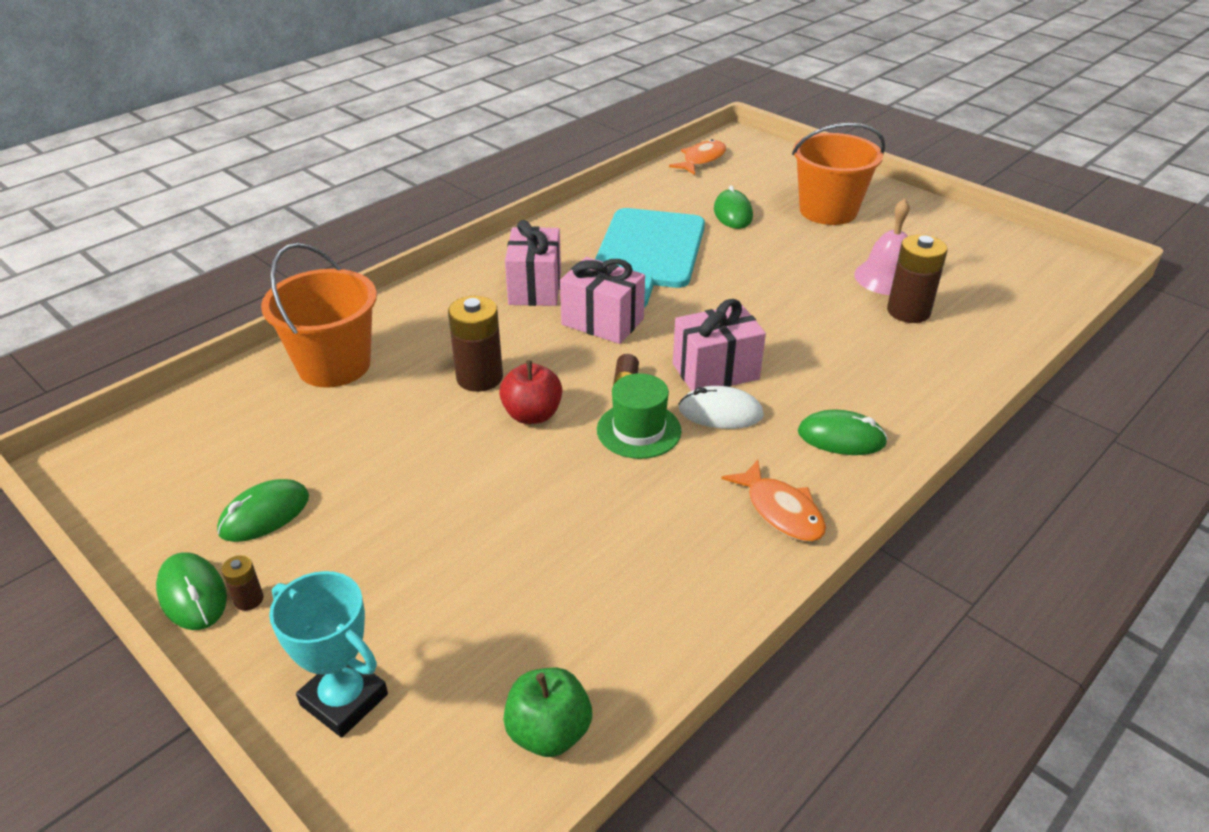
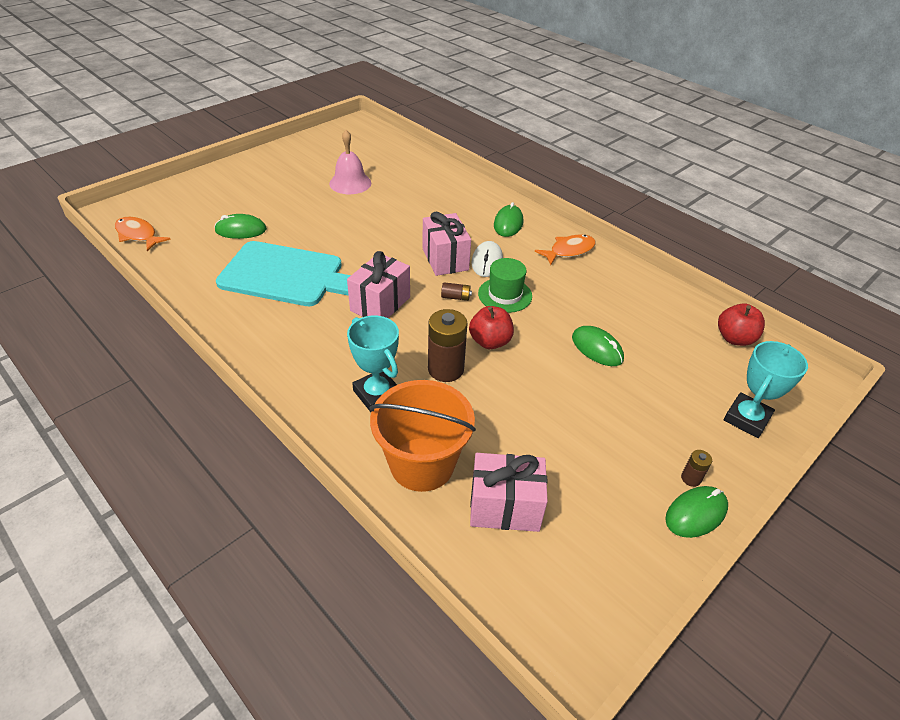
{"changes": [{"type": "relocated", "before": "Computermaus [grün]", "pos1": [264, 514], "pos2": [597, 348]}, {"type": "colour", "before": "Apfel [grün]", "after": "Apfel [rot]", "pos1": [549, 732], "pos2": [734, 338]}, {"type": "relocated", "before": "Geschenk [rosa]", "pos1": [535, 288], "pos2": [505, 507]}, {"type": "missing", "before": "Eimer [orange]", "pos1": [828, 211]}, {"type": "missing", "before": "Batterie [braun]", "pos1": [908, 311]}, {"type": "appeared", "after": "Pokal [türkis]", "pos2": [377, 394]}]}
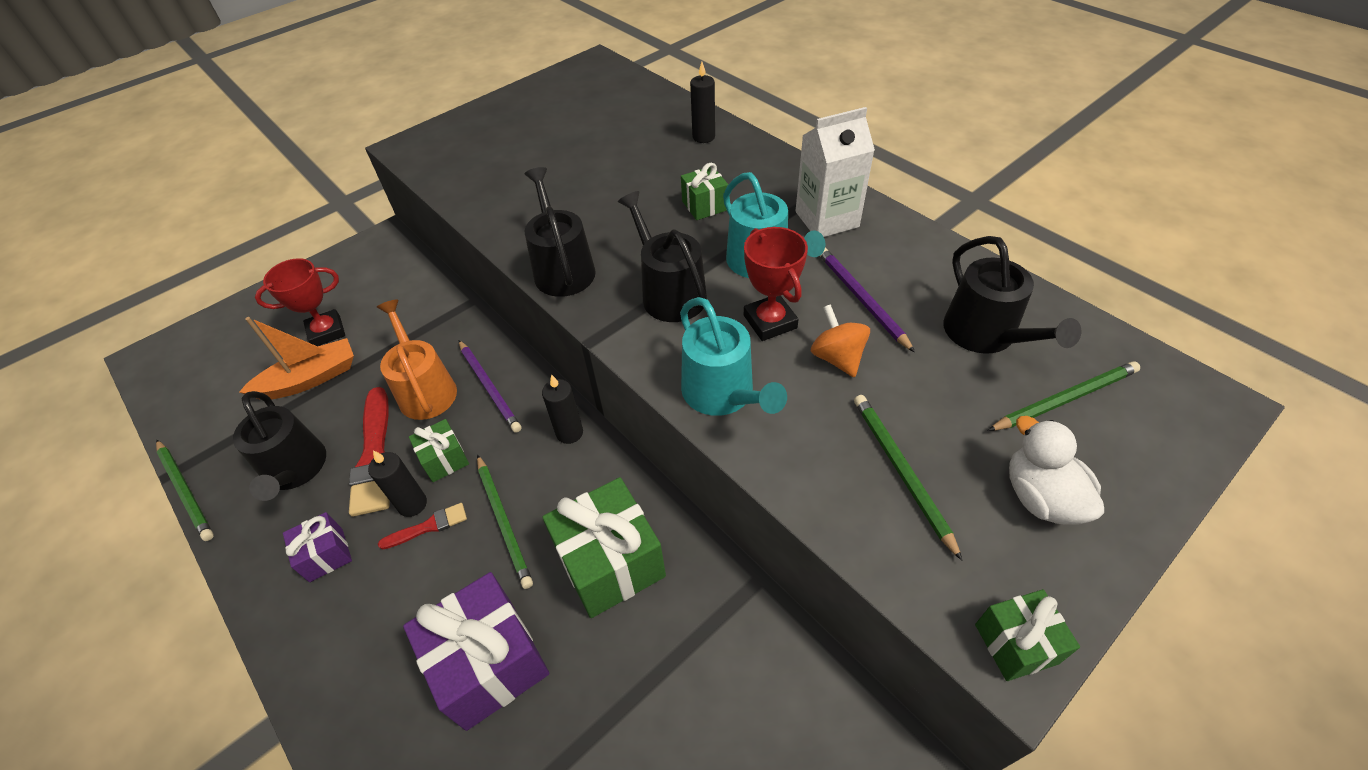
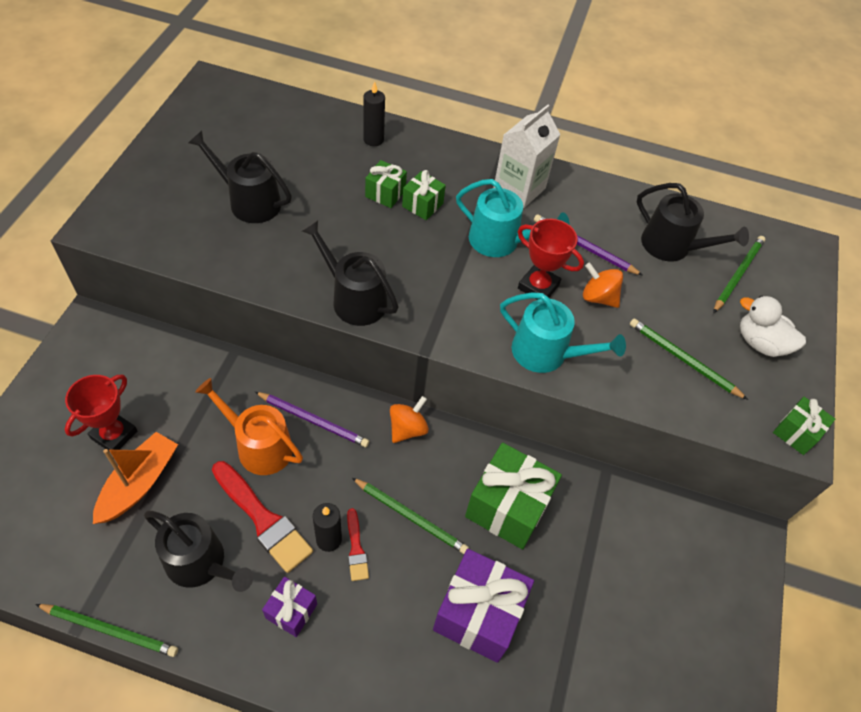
{"changes": [{"type": "spun", "before": "Pinsel [rot]", "pos1": [429, 526], "pos2": [356, 549], "turn": 135}, {"type": "relocated", "before": "Geschenk [grün]", "pos1": [444, 459], "pos2": [385, 193]}, {"type": "exchanged", "before": "Kerze [schwarz]", "after": "Kreisel [orange]", "pos1": [569, 433], "pos2": [407, 429]}, {"type": "relocated", "before": "Gießkanne [schwarz]", "pos1": [669, 293], "pos2": [249, 202]}]}
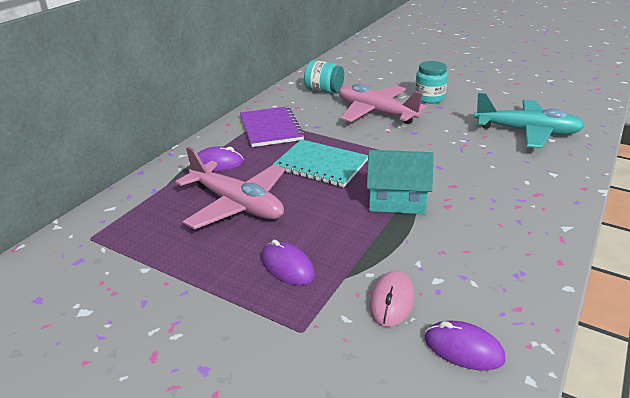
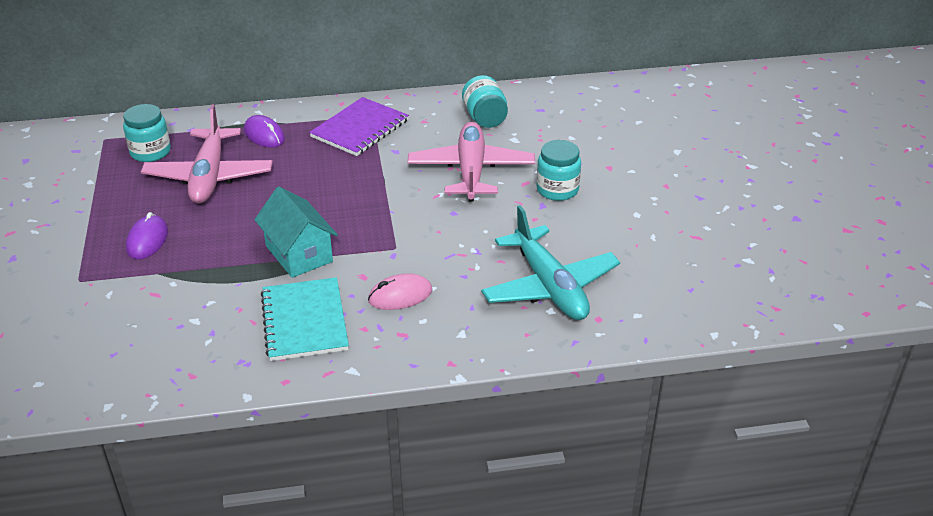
{"changes": [{"type": "relocated", "before": "Notizbuch [türkis]", "pos1": [321, 165], "pos2": [304, 321]}, {"type": "relocated", "before": "Computermaus [rosa]", "pos1": [391, 301], "pos2": [400, 296]}, {"type": "missing", "before": "Computermaus [lila]", "pos1": [463, 349]}, {"type": "appeared", "after": "Einmachglas [türkis]", "pos2": [150, 152]}]}
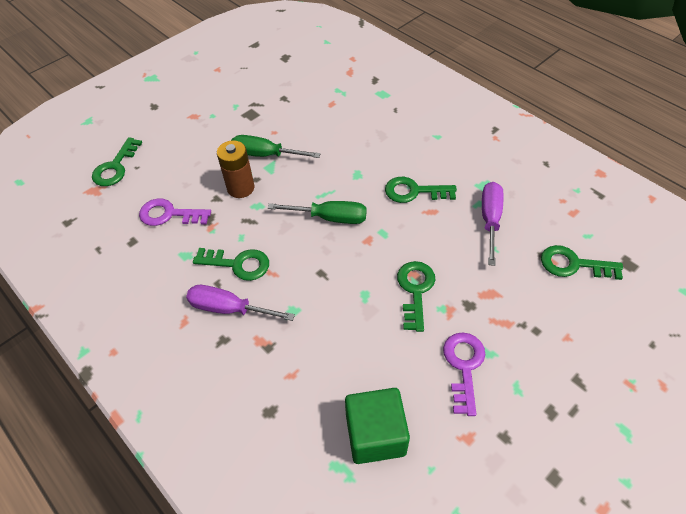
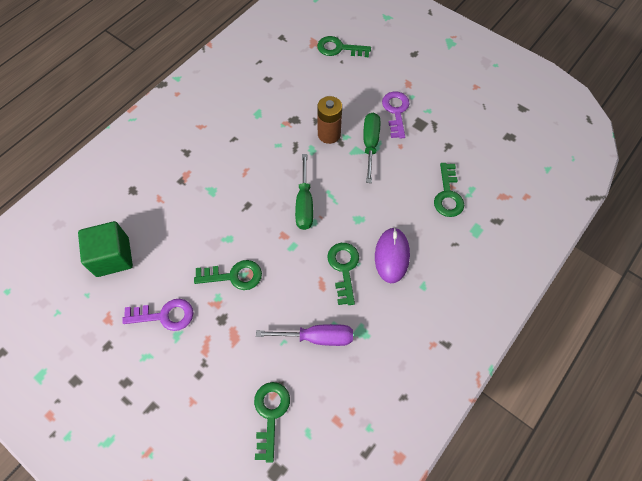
{"changes": [{"type": "relocated", "before": "Schlüssel [lila]", "pos1": [169, 214], "pos2": [396, 111]}, {"type": "missing", "before": "Schraubenzieher [lila]", "pos1": [229, 309]}, {"type": "relocated", "before": "Schlüssel [grün]", "pos1": [238, 264], "pos2": [448, 195]}, {"type": "appeared", "after": "Computermaus [lila]", "pos2": [391, 256]}]}
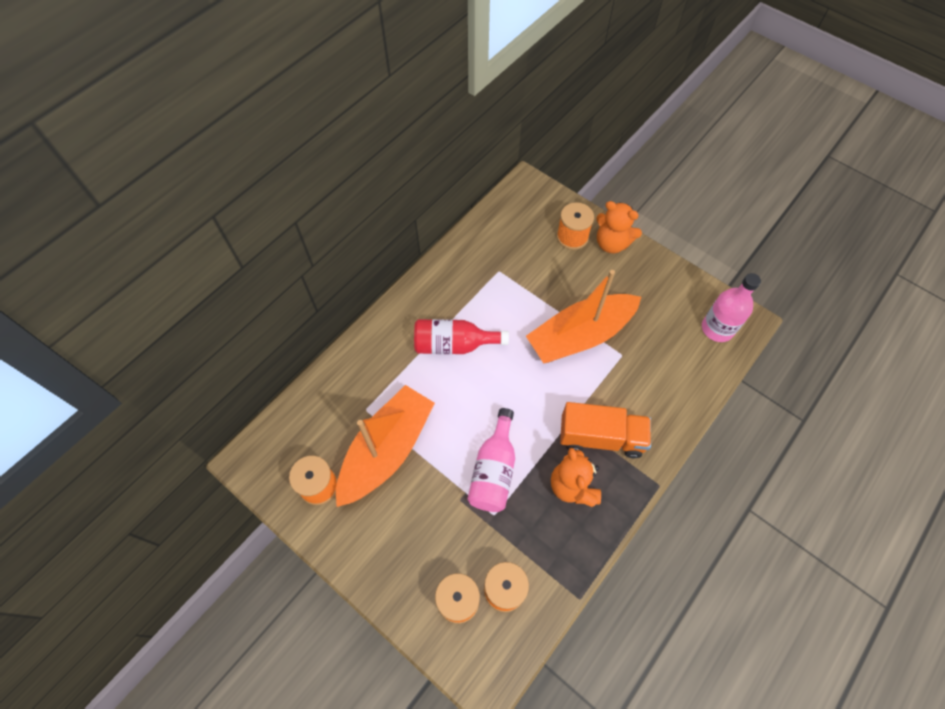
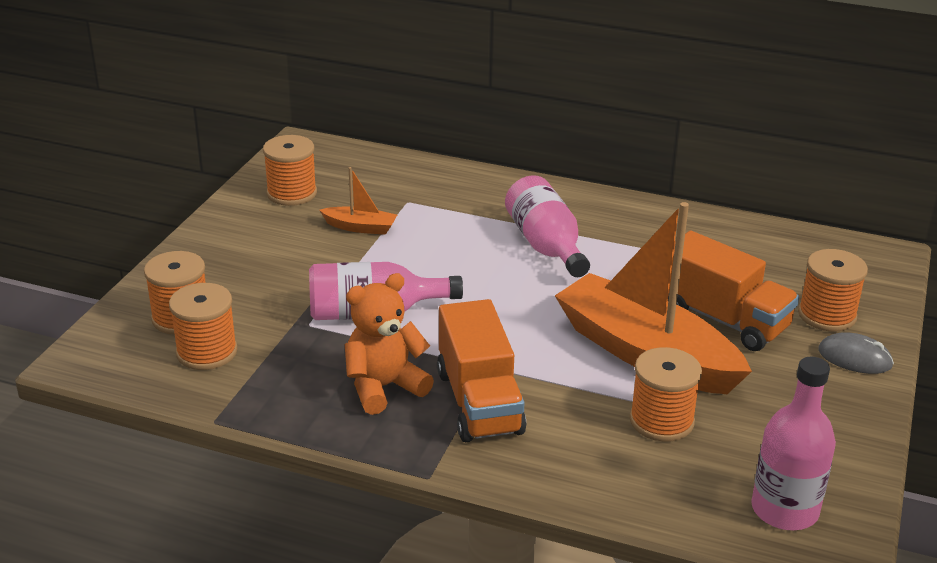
{"changes": [{"type": "size", "before": "Boot [orange]", "pos1": [387, 450], "pos2": [360, 227], "scale": 0.42}, {"type": "colour", "before": "Flasche [rot]", "after": "Flasche [rosa]", "pos1": [454, 344], "pos2": [546, 245]}, {"type": "exchanged", "before": "Teddybär [orange]", "after": "Computermaus [grau]", "pos1": [612, 243], "pos2": [855, 358]}, {"type": "appeared", "after": "Garnrolle [orange]", "pos2": [661, 421]}, {"type": "appeared", "after": "Lastwagen [orange]", "pos2": [723, 319]}]}
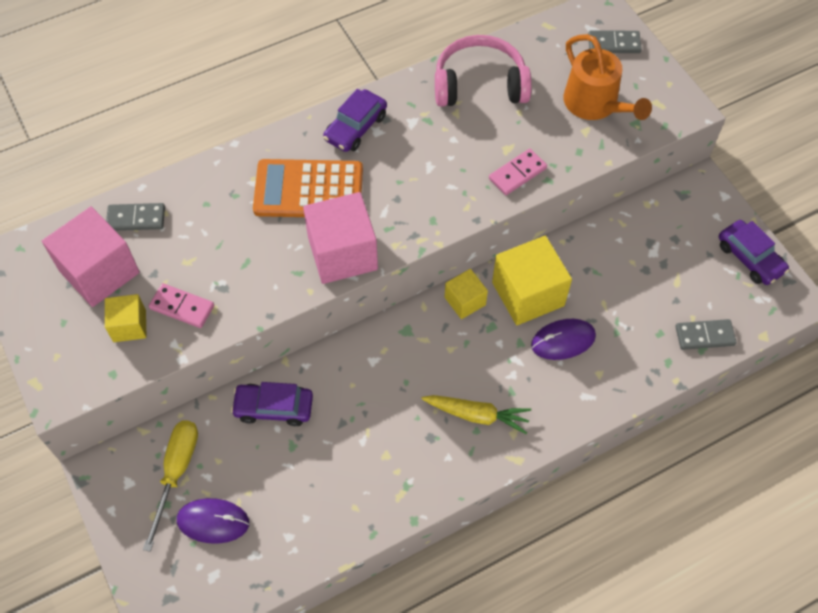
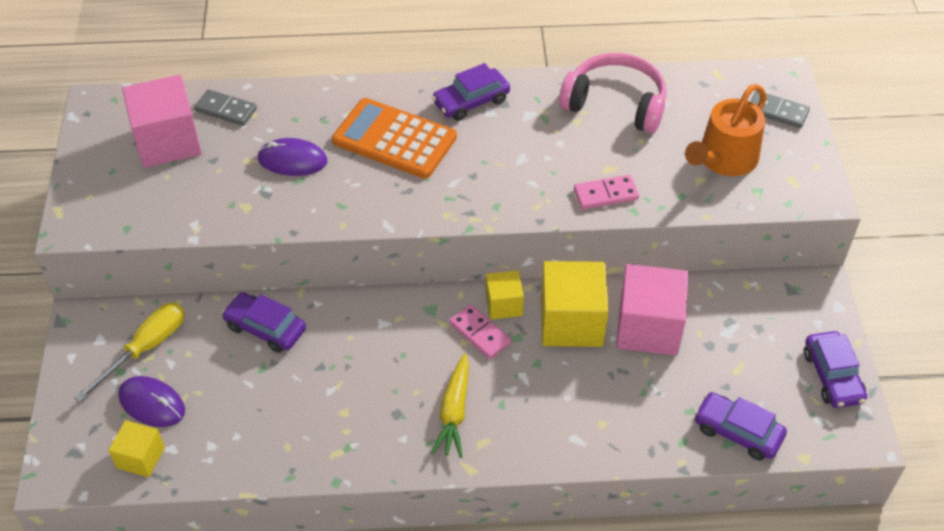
{"changes": [{"type": "relocated", "before": "Kubus [gelb]", "pos1": [129, 326], "pos2": [141, 457]}, {"type": "relocated", "before": "Dominostein [rosa]", "pos1": [182, 307], "pos2": [480, 333]}, {"type": "relocated", "before": "Kubus [rosa]", "pos1": [342, 253], "pos2": [648, 327]}, {"type": "spun", "before": "Karotte [gelb]", "pos1": [477, 415], "pos2": [454, 412], "turn": 60}, {"type": "relocated", "before": "Computermaus [lila]", "pos1": [563, 340], "pos2": [292, 160]}, {"type": "spun", "before": "Gießkanne [orange]", "pos1": [595, 104], "pos2": [724, 159], "turn": 45}, {"type": "exchanged", "before": "Dominostein [grau]", "after": "Auto [lila]", "pos1": [704, 336], "pos2": [737, 432]}]}
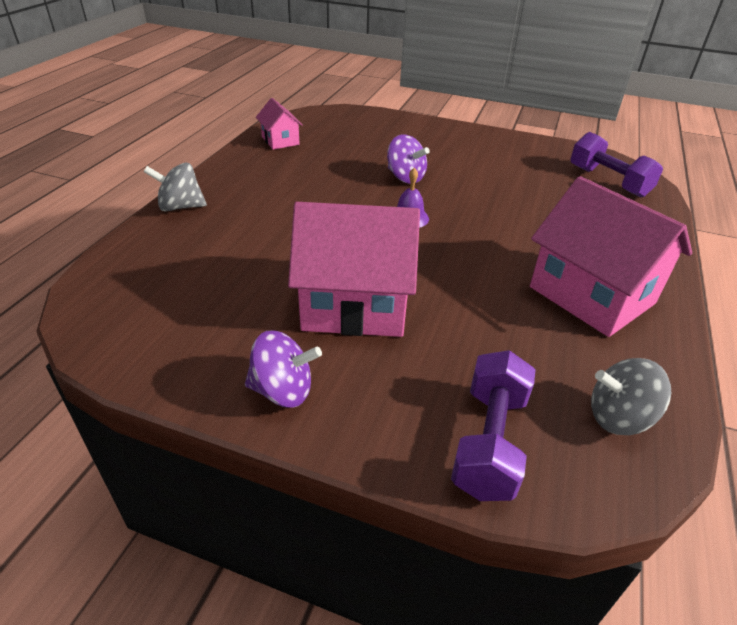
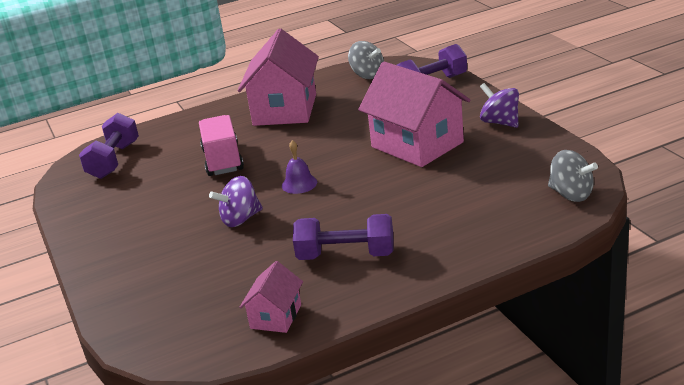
{"changes": [{"type": "relocated", "before": "Kreisel [grau]", "pos1": [180, 207], "pos2": [571, 194]}, {"type": "spun", "before": "Kreisel [lila]", "pos1": [405, 177], "pos2": [240, 219], "turn": -120}, {"type": "appeared", "after": "Lastwagen [rosa]", "pos2": [223, 160]}, {"type": "appeared", "after": "Hantel [lila]", "pos2": [346, 255]}]}
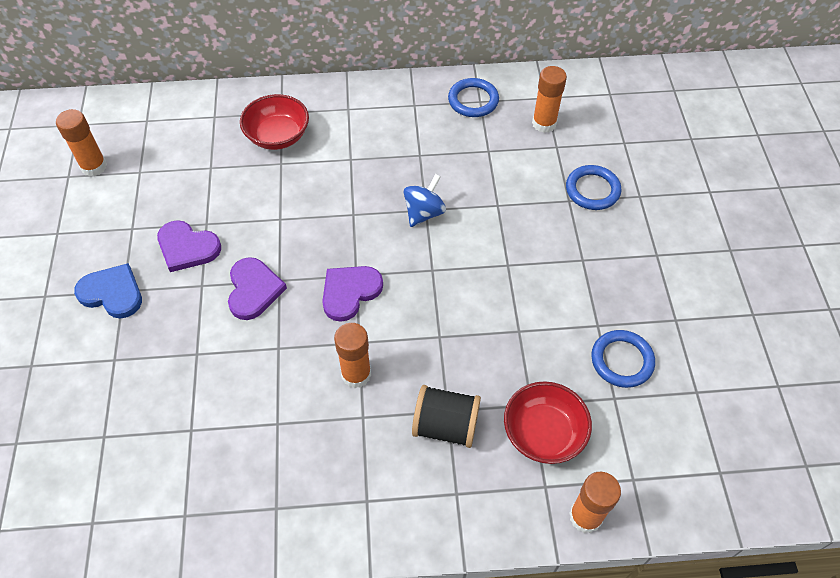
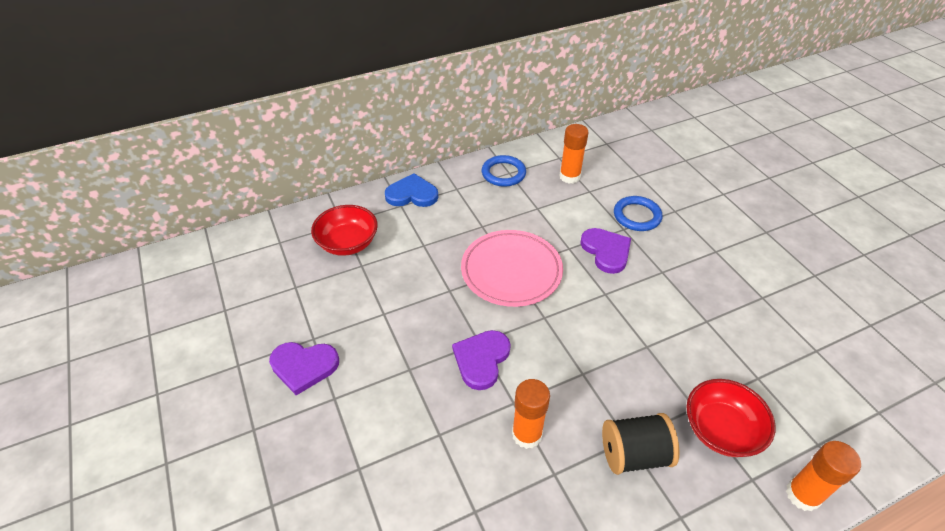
{"changes": [{"type": "missing", "before": "Klebestift [orange]", "pos1": [94, 166]}, {"type": "relocated", "before": "Herz [blau]", "pos1": [112, 293], "pos2": [412, 194]}, {"type": "relocated", "before": "Herz [lila]", "pos1": [254, 290], "pos2": [606, 251]}, {"type": "exchanged", "before": "Kreisel [blau]", "after": "Teller [rosa]", "pos1": [424, 213], "pos2": [511, 271]}, {"type": "missing", "before": "Ring [blau]", "pos1": [622, 360]}]}
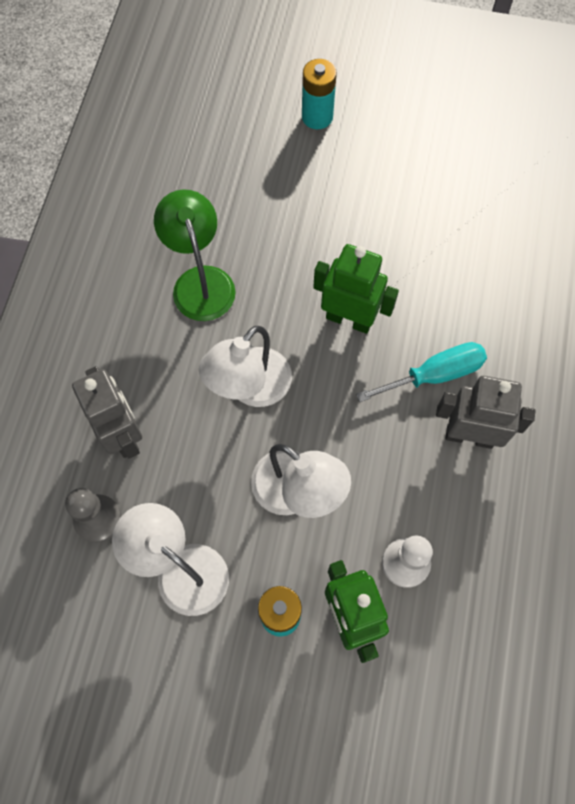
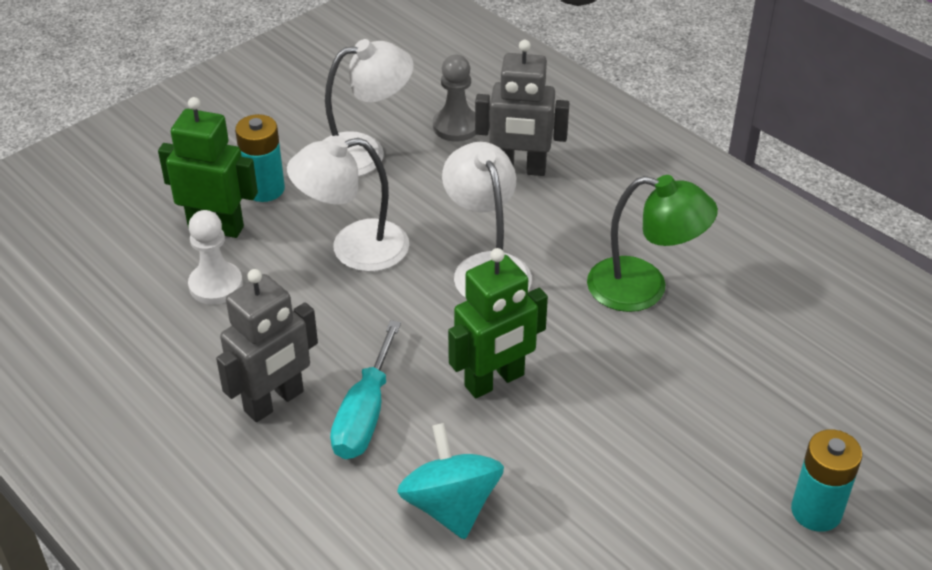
{"changes": [{"type": "appeared", "after": "Kreisel [türkis]", "pos2": [451, 505]}]}
